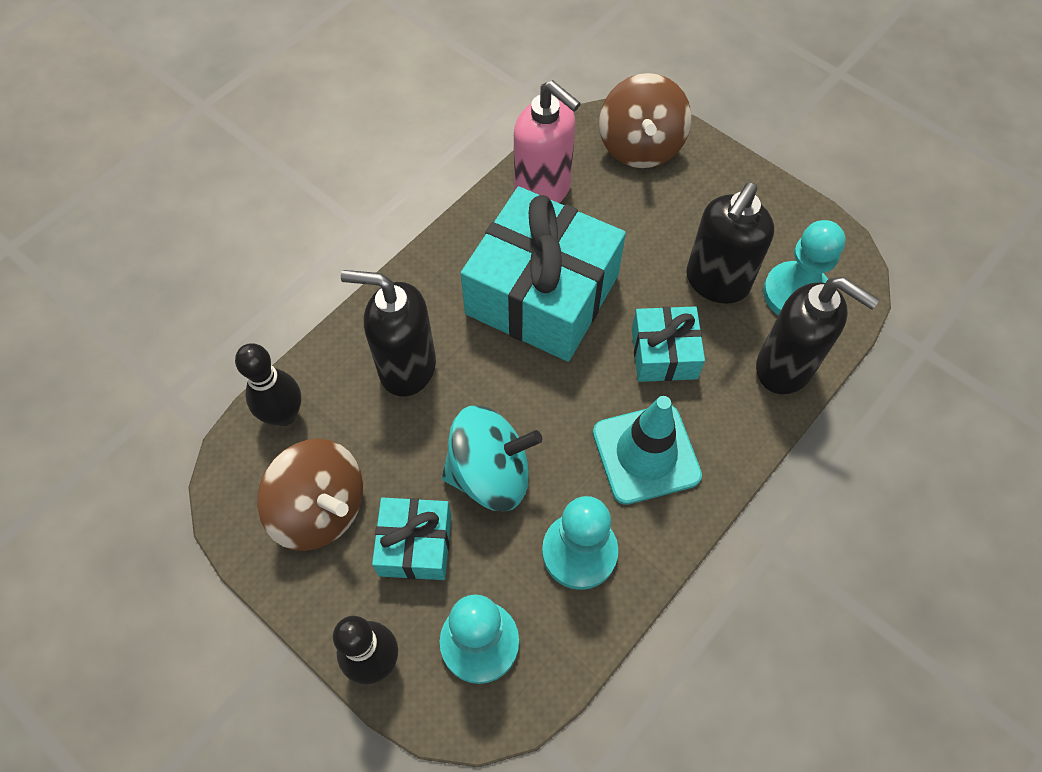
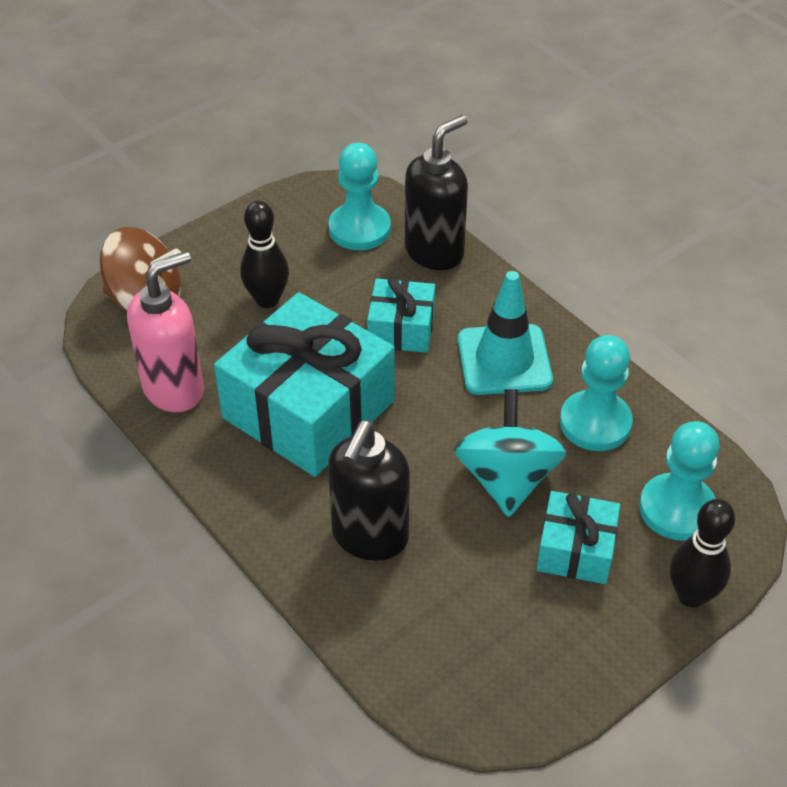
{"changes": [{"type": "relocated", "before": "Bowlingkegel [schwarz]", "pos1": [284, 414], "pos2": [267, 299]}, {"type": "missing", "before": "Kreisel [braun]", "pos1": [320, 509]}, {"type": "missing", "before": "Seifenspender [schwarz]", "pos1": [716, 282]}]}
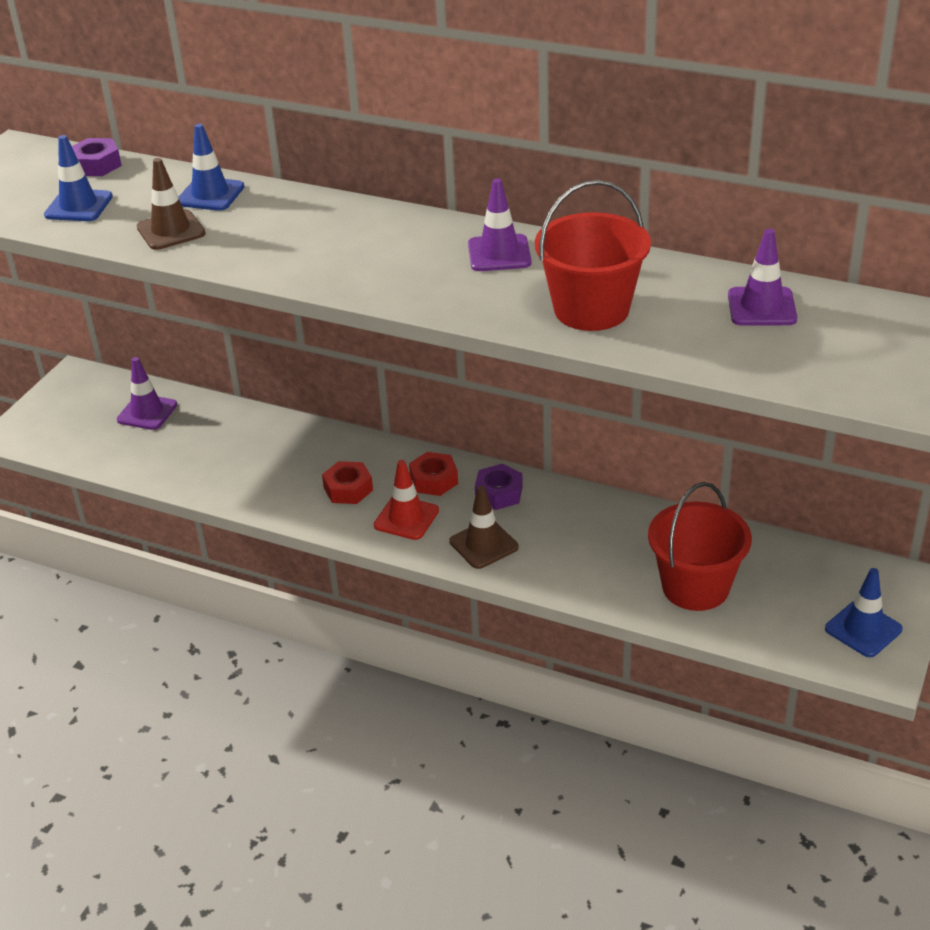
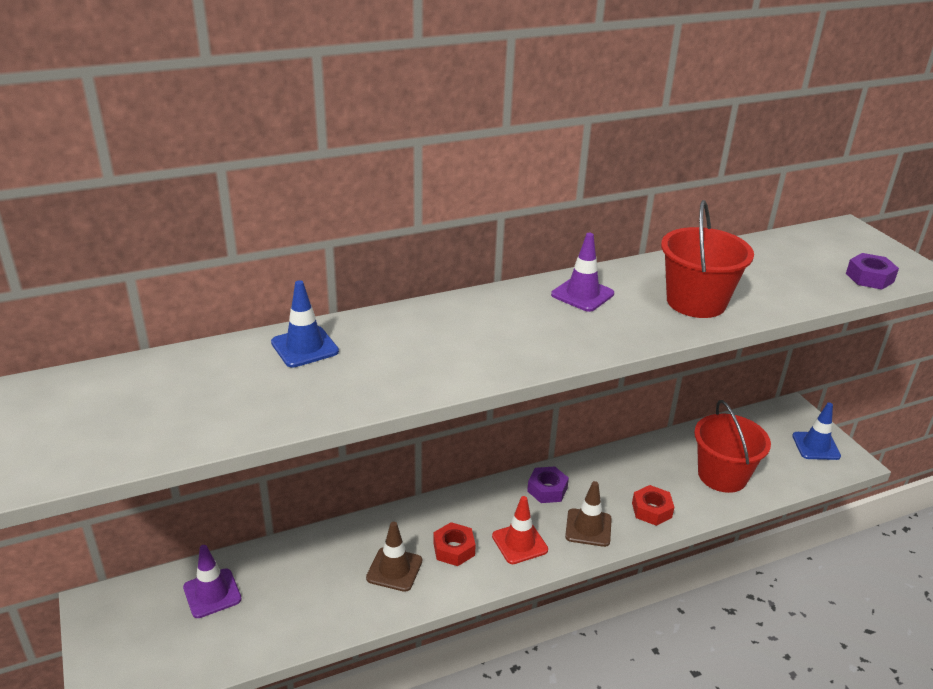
{"changes": [{"type": "missing", "before": "Leitkegel [blau]", "pos1": [78, 206]}, {"type": "relocated", "before": "Sechskantmutter [lila]", "pos1": [96, 165], "pos2": [869, 278]}, {"type": "relocated", "before": "Leitkegel [braun]", "pos1": [171, 230], "pos2": [394, 569]}, {"type": "relocated", "before": "Sechskantmutter [rot]", "pos1": [434, 480], "pos2": [651, 510]}, {"type": "missing", "before": "Leitkegel [lila]", "pos1": [761, 307]}]}
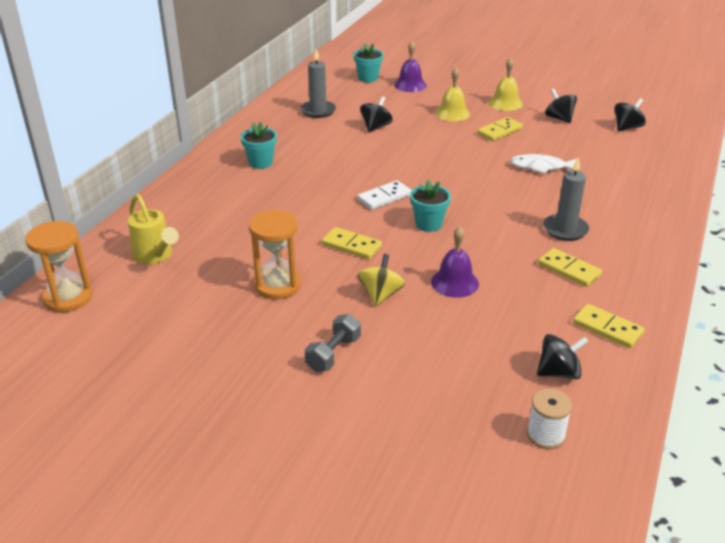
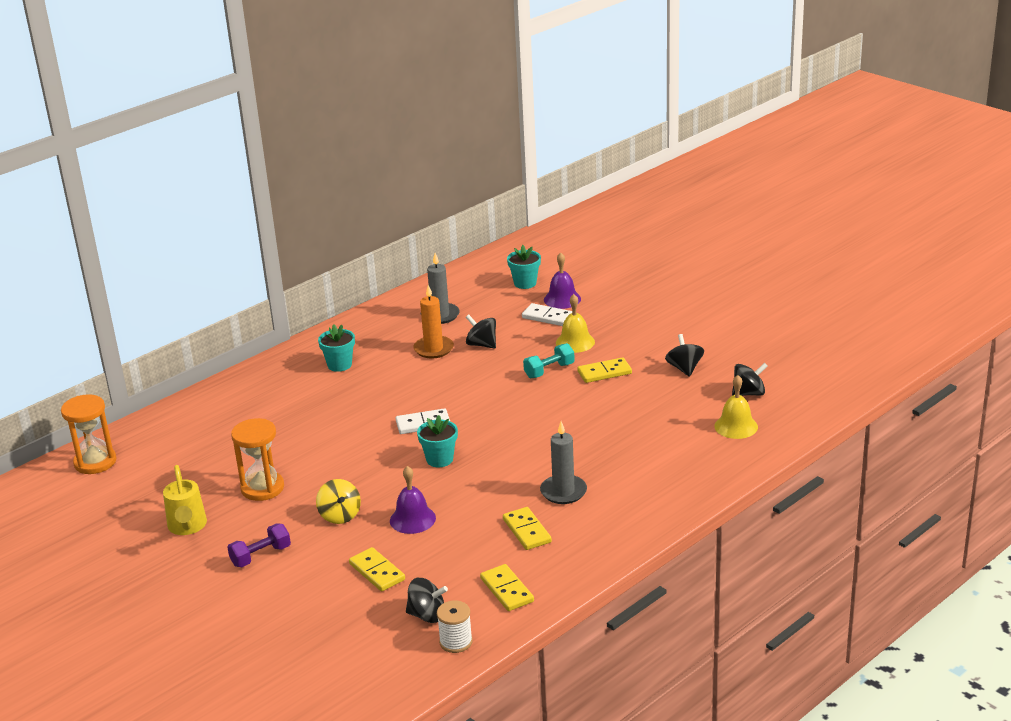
{"changes": [{"type": "relocated", "before": "Gießkanne [gelb]", "pos1": [155, 256], "pos2": [187, 527]}, {"type": "colour", "before": "Hantel [grau]", "after": "Hantel [lila]", "pos1": [333, 354], "pos2": [261, 556]}, {"type": "relocated", "before": "Dominostein [gelb]", "pos1": [351, 245], "pos2": [377, 572]}, {"type": "spun", "before": "Kreisel [gelb]", "pos1": [380, 294], "pos2": [340, 515], "turn": 120}, {"type": "spun", "before": "Kreisel [schwarz]", "pos1": [376, 127], "pos2": [482, 344], "turn": -105}, {"type": "relocated", "before": "Glocke [gelb]", "pos1": [505, 103], "pos2": [736, 426]}, {"type": "missing", "before": "Fisch [weiß]", "pos1": [541, 167]}, {"type": "relocated", "before": "Garnrolle [weiß]", "pos1": [545, 435], "pos2": [456, 642]}, {"type": "appeared", "after": "Kerze [orange]", "pos2": [433, 349]}, {"type": "appeared", "after": "Dominostein [weiß]", "pos2": [547, 317]}, {"type": "appeared", "after": "Hantel [türkis]", "pos2": [549, 370]}]}
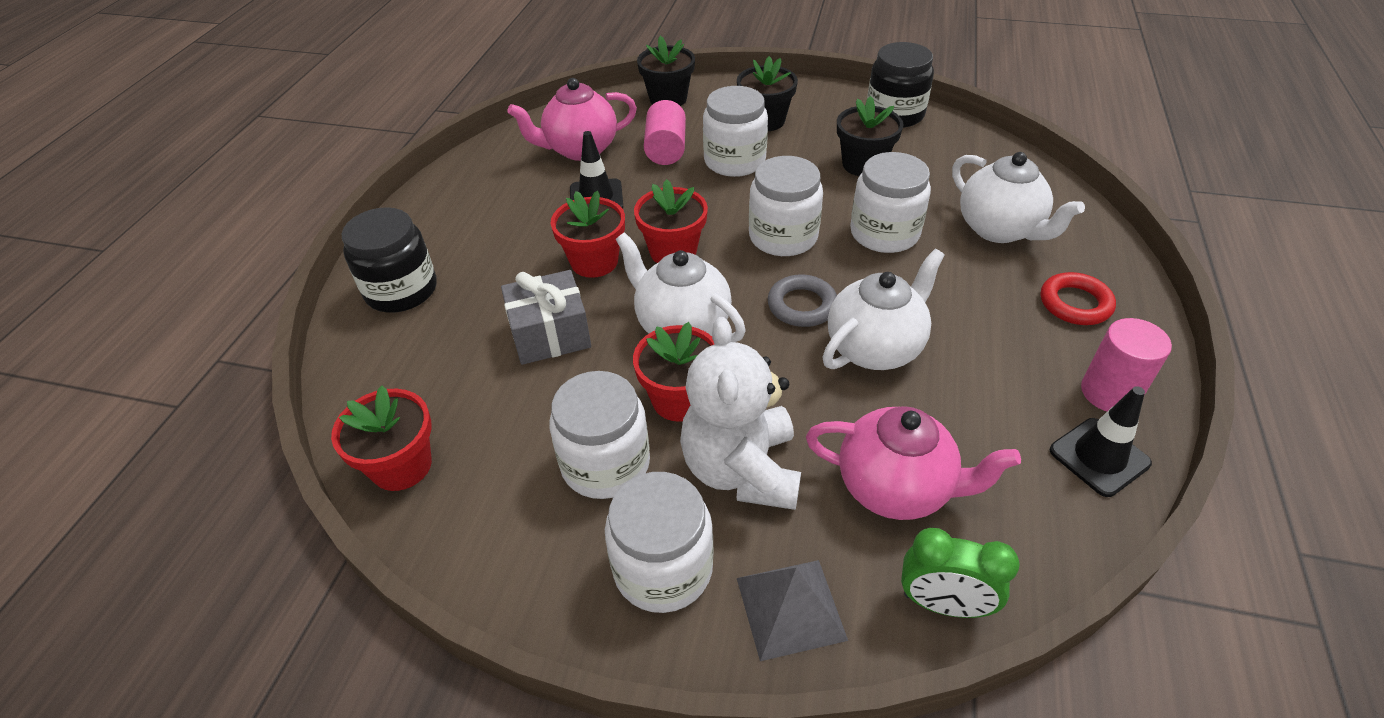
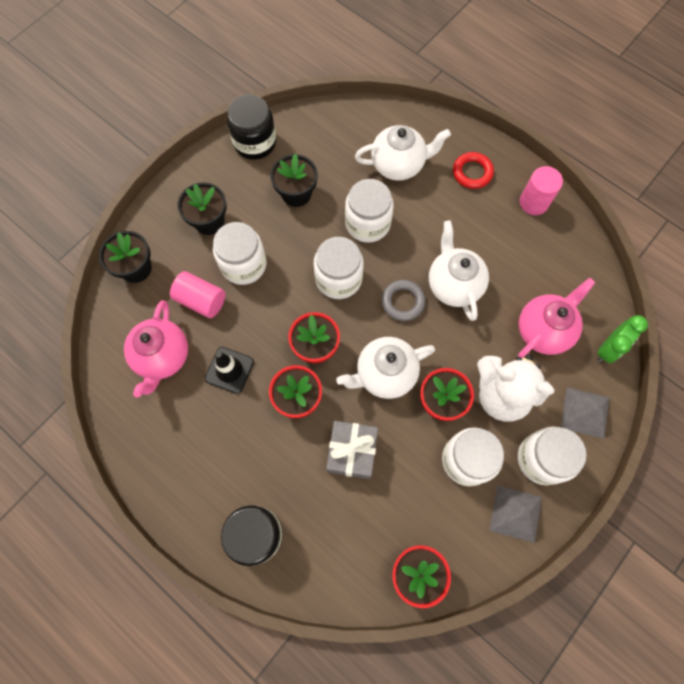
{"changes": [{"type": "missing", "before": "Leitkegel [schwarz]", "pos1": [1099, 457]}, {"type": "appeared", "after": "Pyramide [grau]", "pos2": [515, 513]}]}
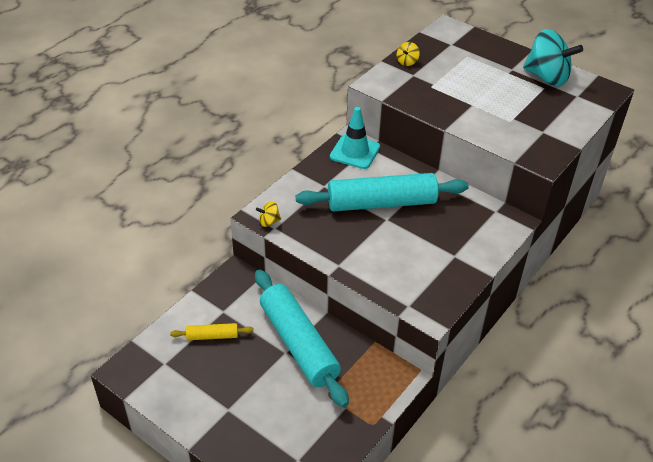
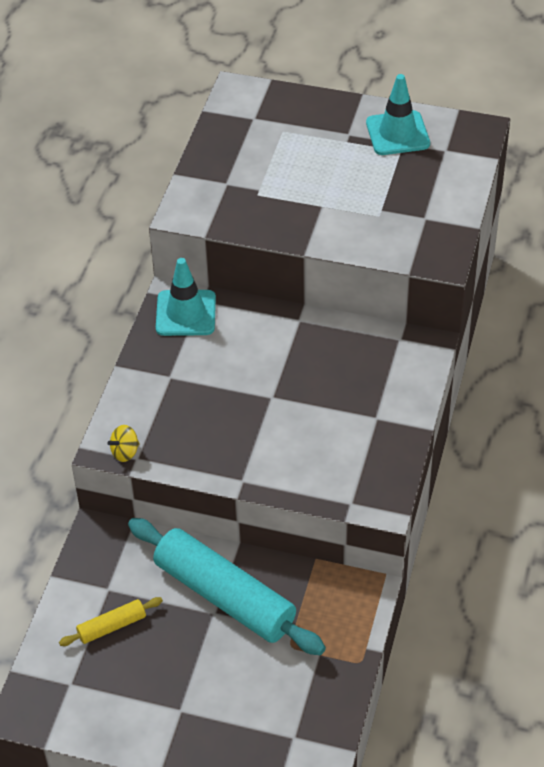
{"changes": [{"type": "missing", "before": "Nudelholz [türkis]", "pos1": [381, 203]}, {"type": "missing", "before": "Kreisel [gelb]", "pos1": [407, 62]}, {"type": "exchanged", "before": "Kreisel [türkis]", "after": "Leitkegel [türkis]", "pos1": [547, 77], "pos2": [397, 133]}]}
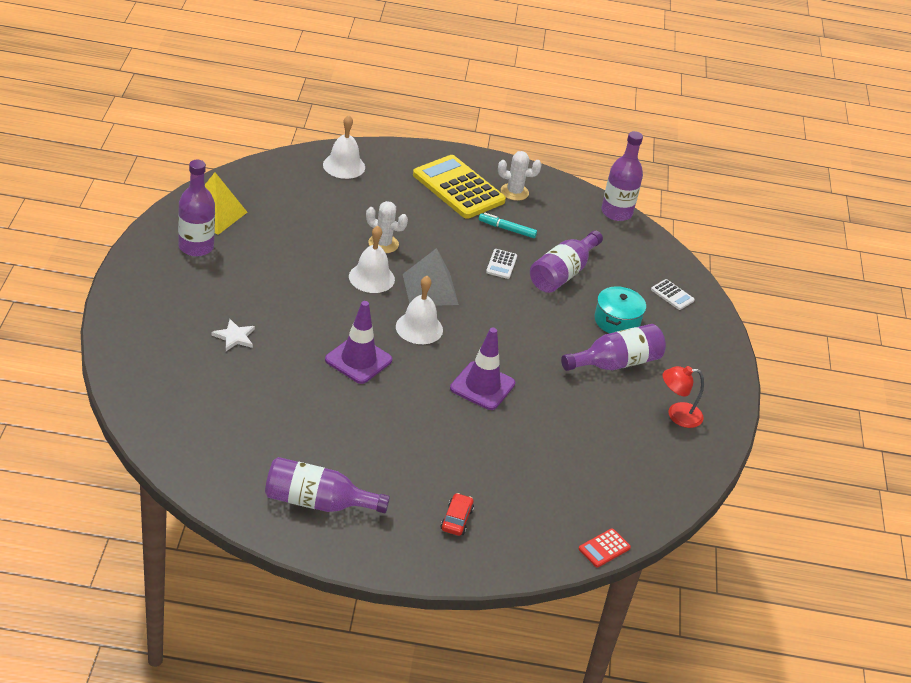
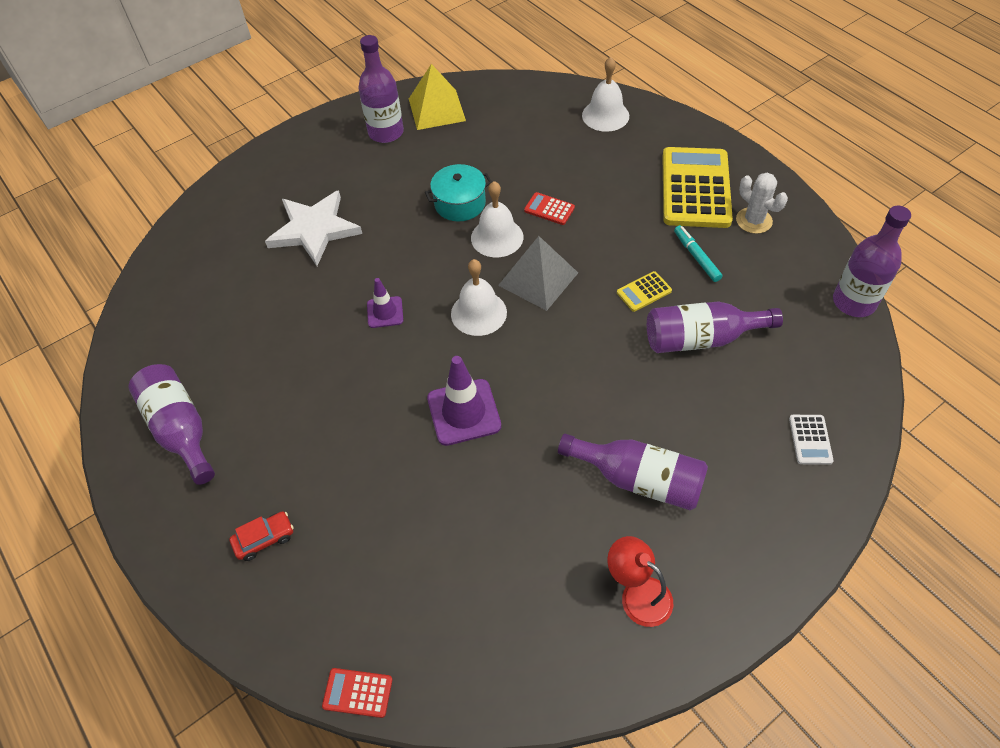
{"changes": [{"type": "size", "before": "Stern [weiß]", "pos1": [234, 337], "pos2": [314, 230], "scale": 2.03}, {"type": "size", "before": "Leitkegel [lila]", "pos1": [358, 360], "pos2": [385, 312], "scale": 0.59}, {"type": "exchanged", "before": "Kaktus [weiß]", "after": "Taschenrechner [rot]", "pos1": [383, 244], "pos2": [549, 209]}, {"type": "colour", "before": "Taschenrechner [weiß]", "after": "Taschenrechner [gelb]", "pos1": [501, 264], "pos2": [644, 292]}, {"type": "relocated", "before": "Kochtopf [türkis]", "pos1": [617, 321], "pos2": [460, 203]}]}
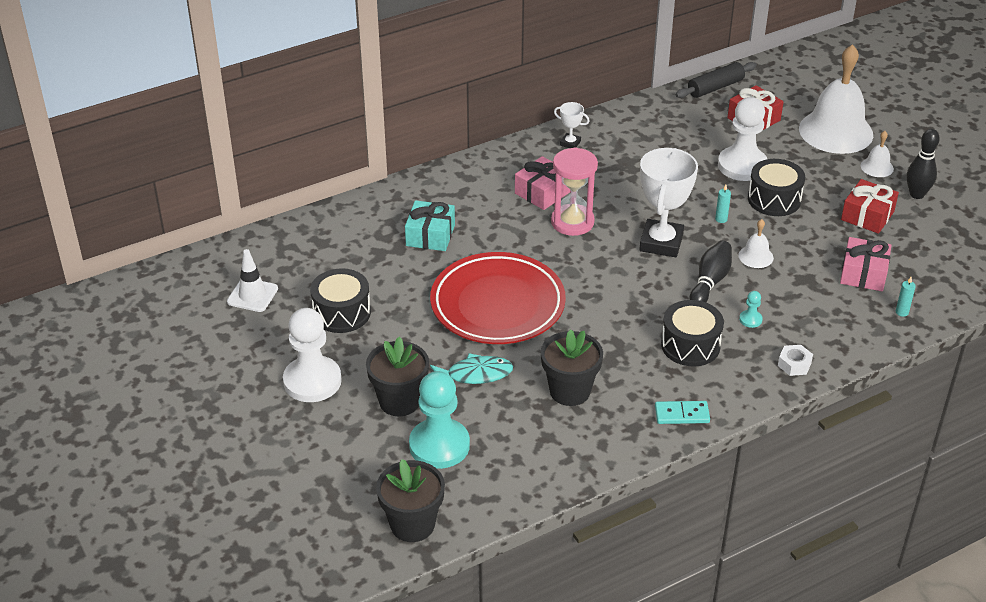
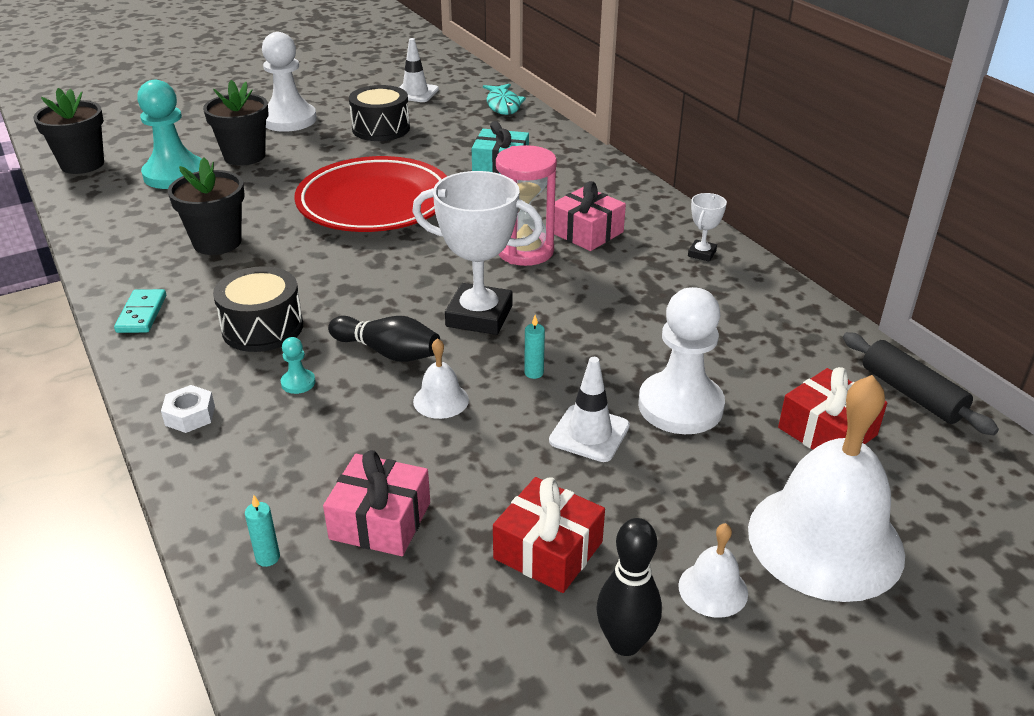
{"changes": [{"type": "relocated", "before": "Fisch [türkis]", "pos1": [475, 374], "pos2": [503, 105]}, {"type": "exchanged", "before": "Trommel [schwarz]", "after": "Leitkegel [weiß]", "pos1": [774, 199], "pos2": [589, 433]}]}
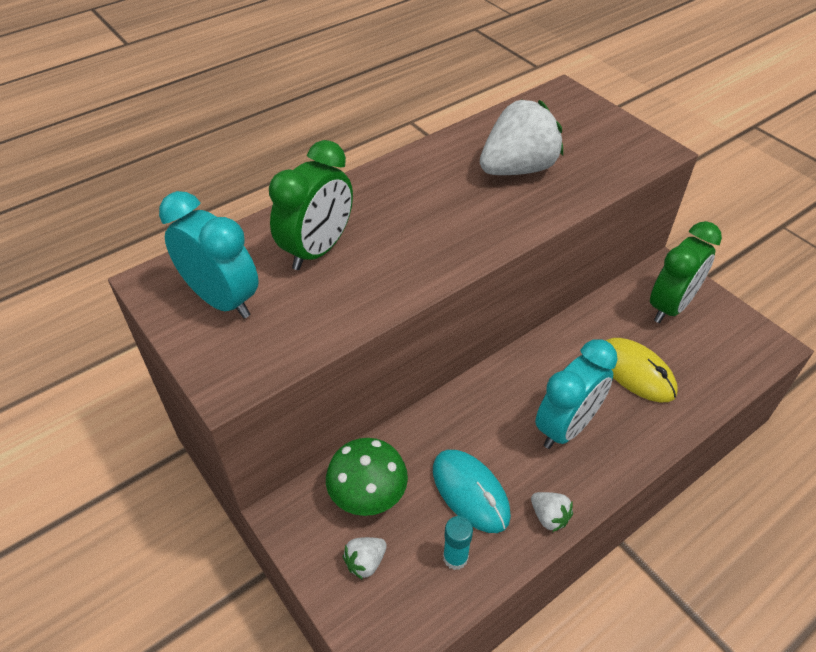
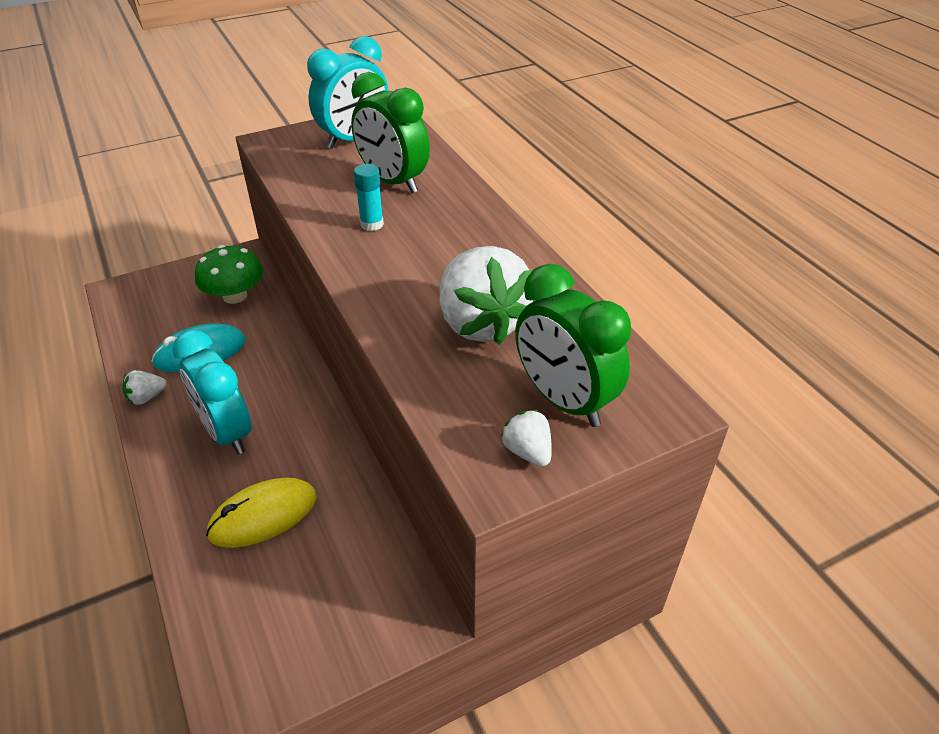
{"changes": [{"type": "relocated", "before": "Erdbeere [weiß]", "pos1": [365, 562], "pos2": [527, 451]}, {"type": "relocated", "before": "Klebestift [türkis]", "pos1": [455, 557], "pos2": [372, 224]}, {"type": "relocated", "before": "Wecker [grün]", "pos1": [670, 306], "pos2": [563, 400]}]}
